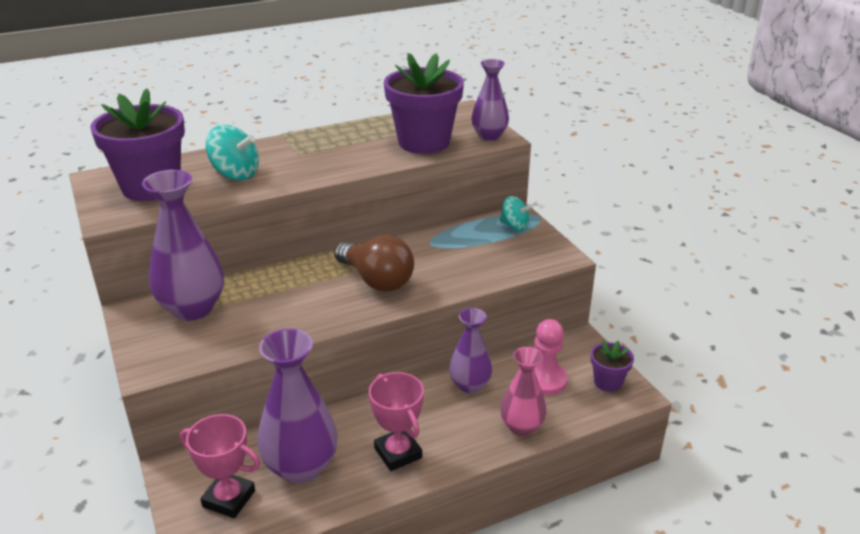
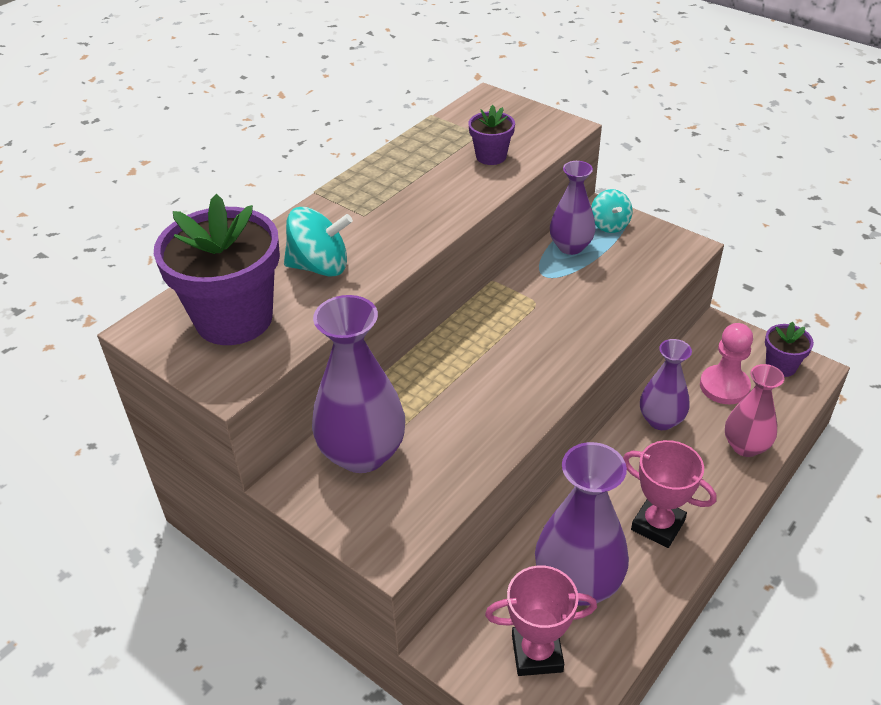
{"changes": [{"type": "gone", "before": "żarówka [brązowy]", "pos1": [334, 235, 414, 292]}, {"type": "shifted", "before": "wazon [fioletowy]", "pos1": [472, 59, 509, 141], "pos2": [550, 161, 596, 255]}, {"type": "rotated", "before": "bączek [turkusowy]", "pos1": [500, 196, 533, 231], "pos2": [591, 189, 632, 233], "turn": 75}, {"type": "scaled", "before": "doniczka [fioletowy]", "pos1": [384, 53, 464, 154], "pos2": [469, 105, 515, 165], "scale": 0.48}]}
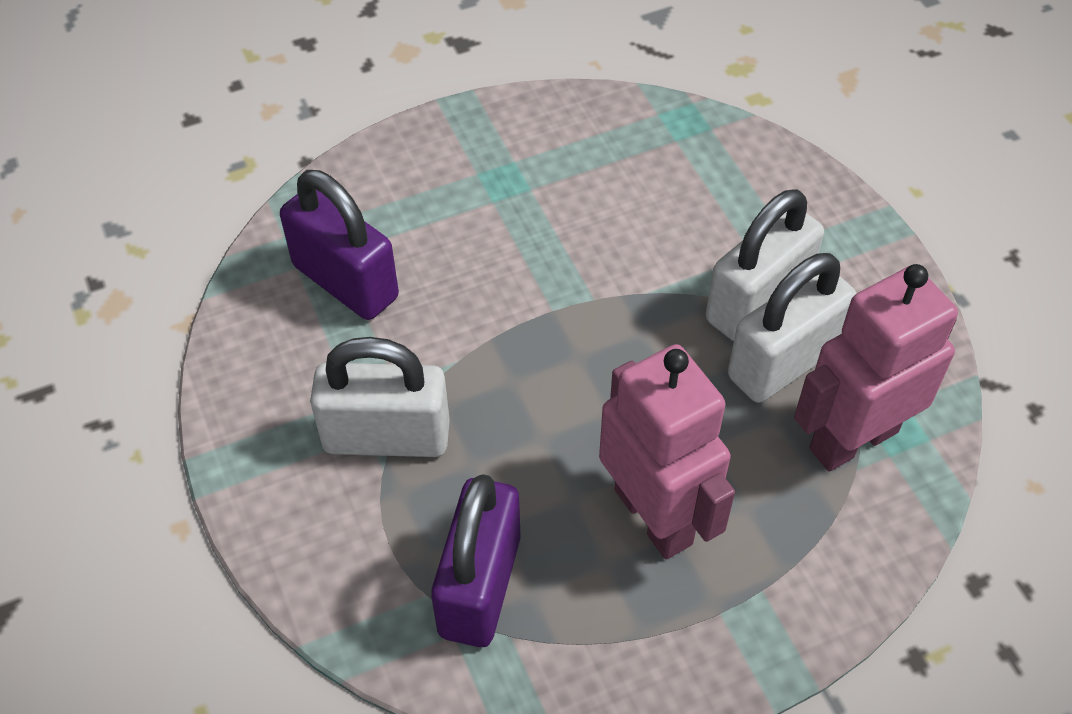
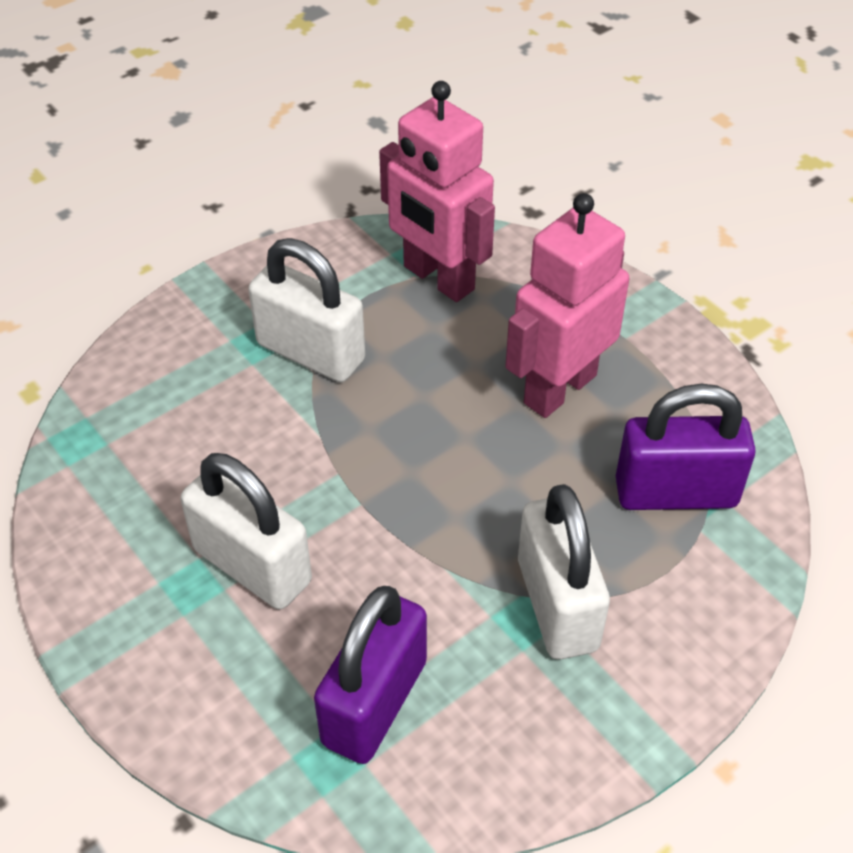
{"changes": [{"type": "shifted", "before": "kłódka [biały]", "pos1": [728, 253, 857, 403], "pos2": [181, 453, 312, 609]}]}
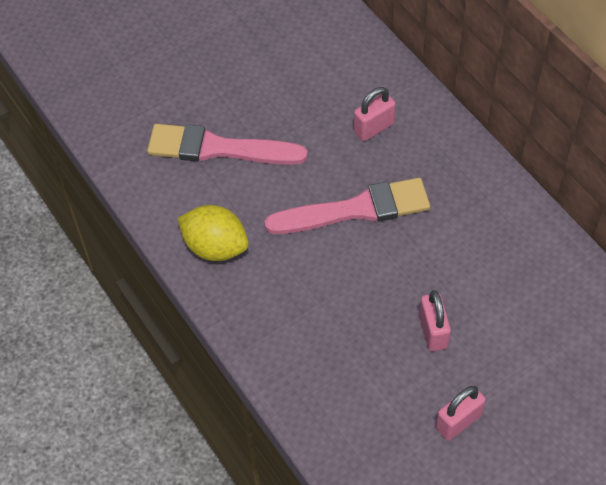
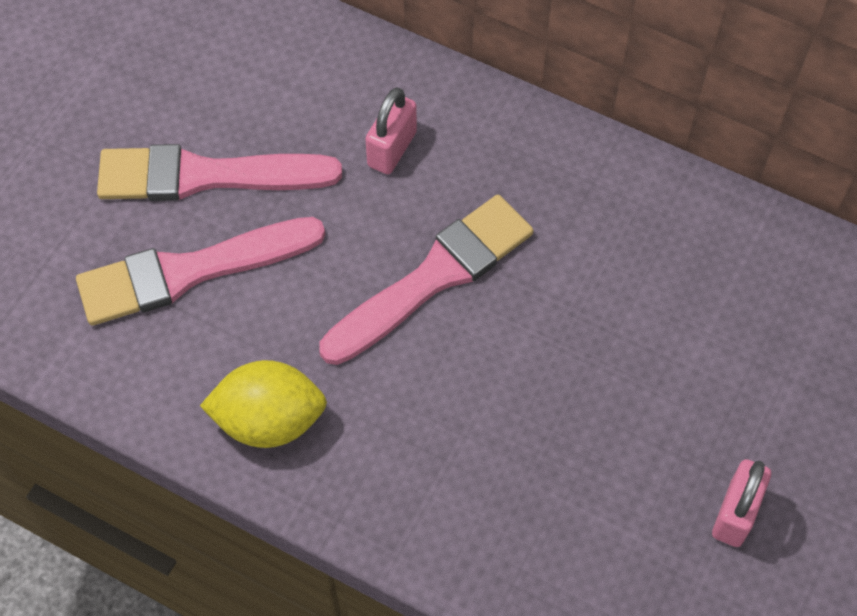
{"changes": [{"type": "gone", "before": "kłódka [różowy]", "pos1": [419, 290, 451, 351]}, {"type": "new", "after": "pędzel [różowy]", "pos2": [97, 144, 342, 201]}]}
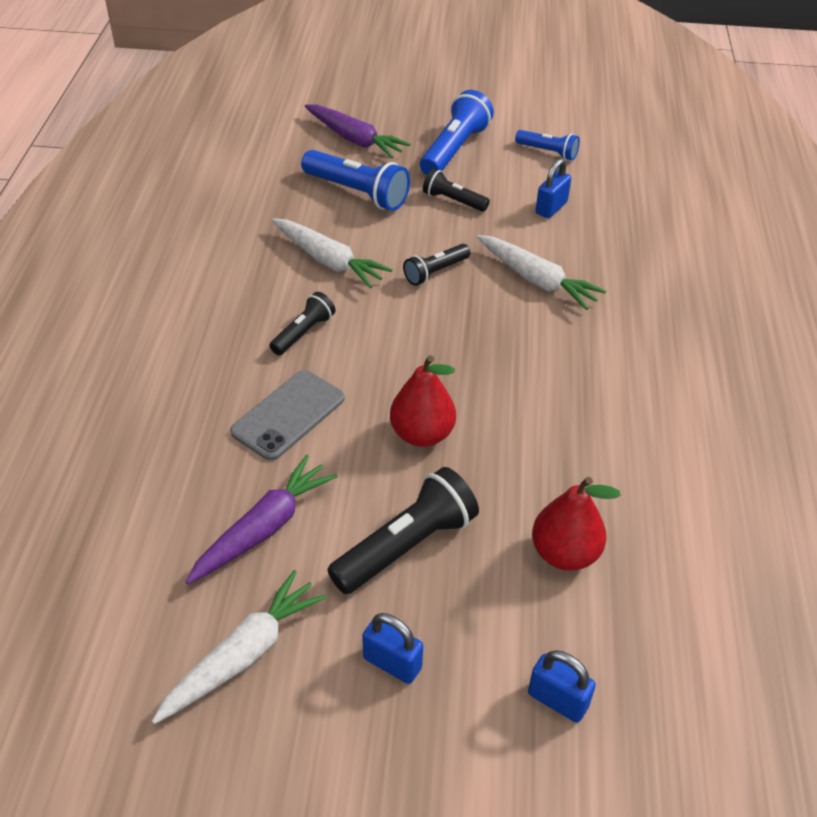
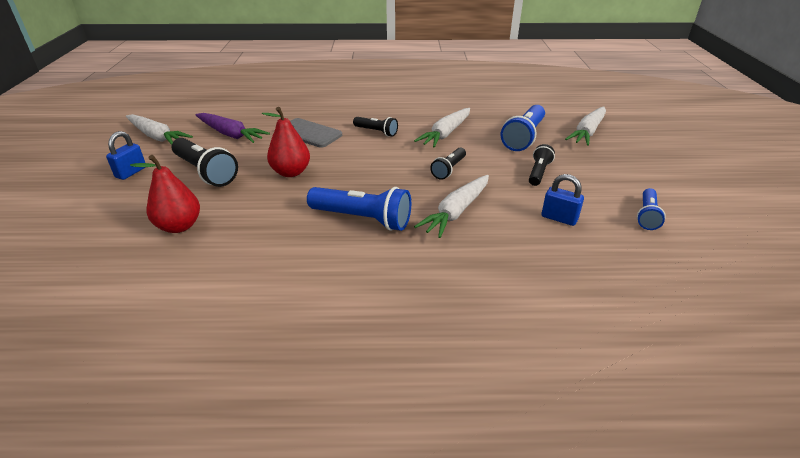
{"changes": [{"type": "gone", "before": "kłódka [niebieski]", "pos1": [528, 650, 596, 723]}, {"type": "shifted", "before": "latarka [niebieski]", "pos1": [420, 90, 494, 175], "pos2": [307, 187, 411, 231]}, {"type": "repainted", "before": "marchewka [fioletowy]", "after": "marchewka [biały]", "pos1": [305, 104, 411, 158], "pos2": [565, 107, 606, 146]}, {"type": "rotated", "before": "latarka [czarny]", "pos1": [403, 244, 470, 286], "pos2": [430, 147, 466, 180], "turn": -105}]}
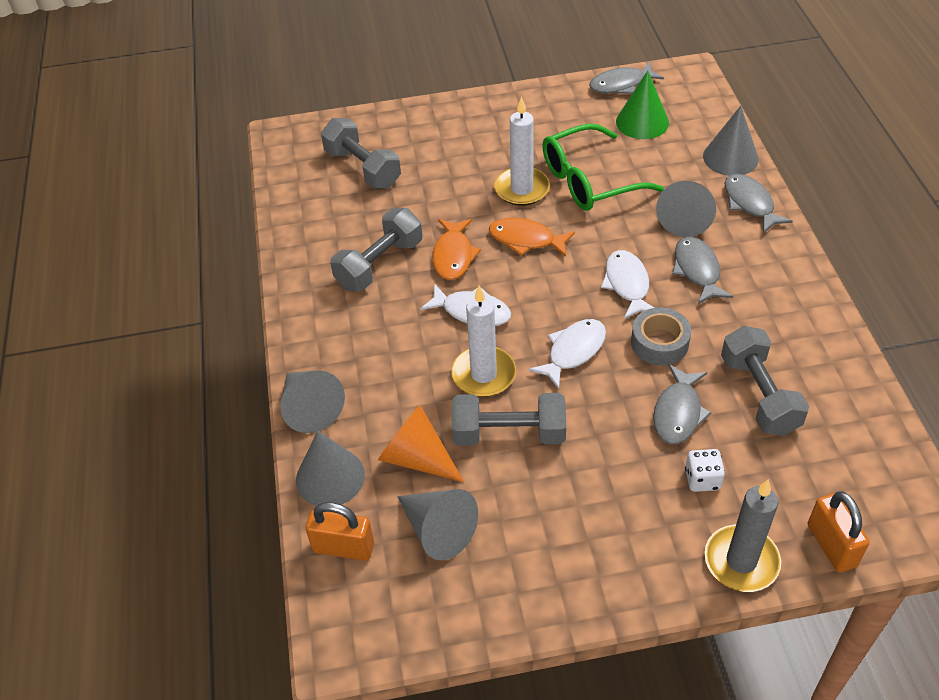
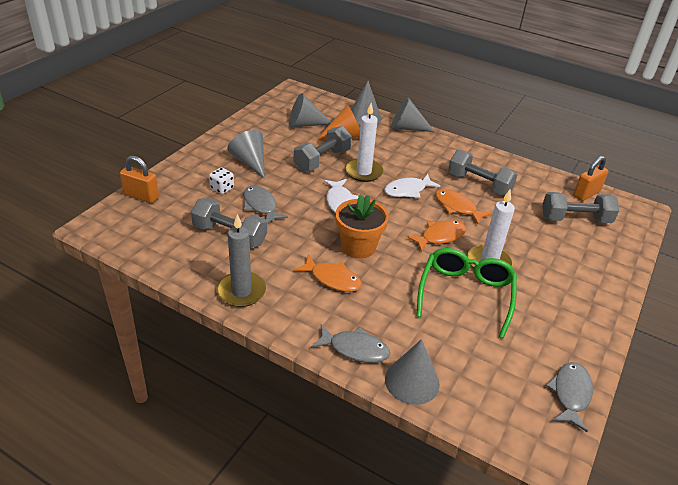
{"changes": [{"type": "gone", "before": "stożek [zielony]", "pos1": [616, 71, 669, 139]}, {"type": "gone", "before": "taśma klejąca [szary]", "pos1": [631, 307, 691, 365]}, {"type": "shifted", "before": "kłódka [pomarańczowy]", "pos1": [305, 502, 374, 561], "pos2": [573, 156, 609, 201]}, {"type": "shifted", "before": "stożek [szary]", "pos1": [656, 181, 716, 237], "pos2": [227, 130, 265, 179]}, {"type": "shifted", "before": "świeca [szary]", "pos1": [704, 479, 781, 592], "pos2": [217, 214, 266, 307]}, {"type": "swapped", "before": "ryba [biały]", "after": "doniczka [pomarańczowy]", "pos1": [601, 250, 654, 319], "pos2": [335, 194, 389, 259]}, {"type": "repainted", "before": "ryba [szary]", "after": "ryba [pomarańczowy]", "pos1": [672, 237, 733, 304], "pos2": [294, 254, 362, 292]}, {"type": "rotated", "before": "hantel [szary]", "pos1": [330, 208, 423, 291], "pos2": [448, 150, 518, 196], "turn": -45}]}
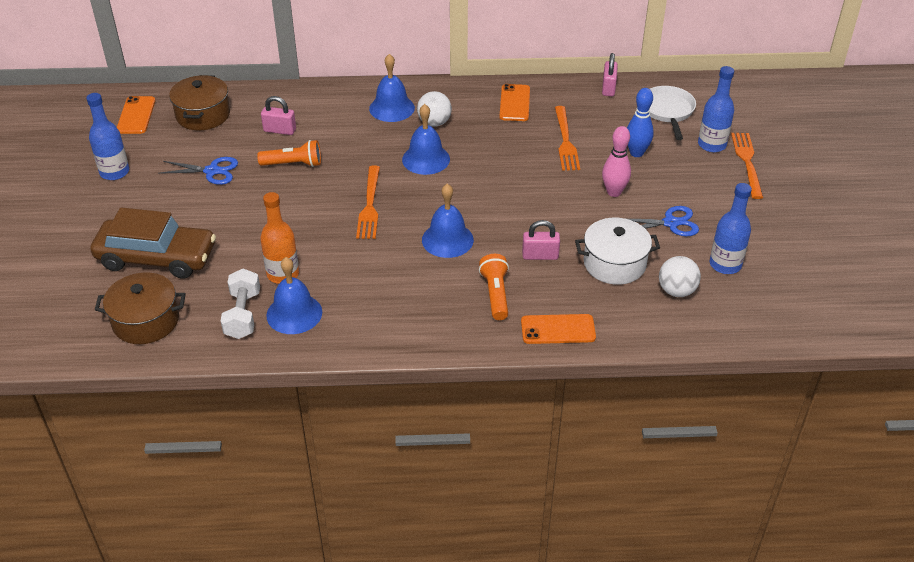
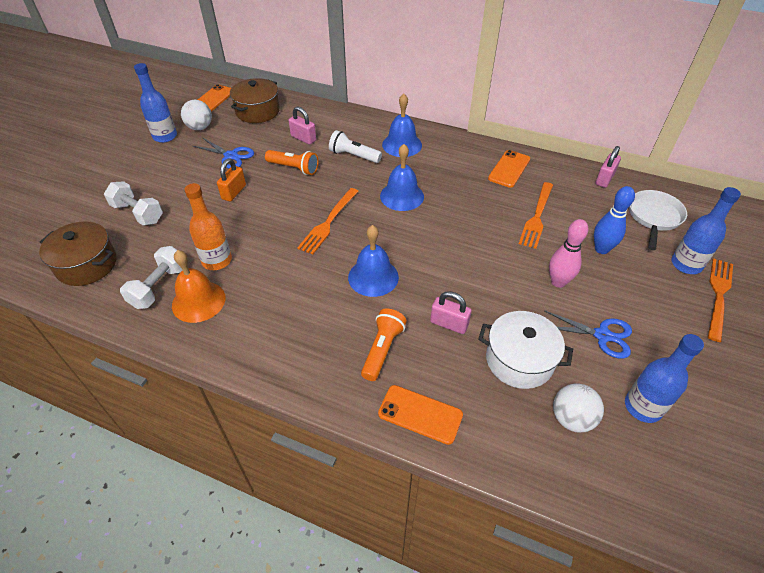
{"changes": [{"type": "new", "after": "kłódka [pomarańczowy]", "pos2": [217, 159, 246, 202]}, {"type": "new", "after": "latarka [biały]", "pos2": [329, 130, 382, 163]}, {"type": "shifted", "before": "piłka [biały]", "pos1": [417, 91, 452, 127], "pos2": [181, 100, 212, 130]}, {"type": "swapped", "before": "samochód [brązowy]", "after": "hantel [biały]", "pos1": [90, 208, 216, 279], "pos2": [104, 181, 163, 225]}, {"type": "repainted", "before": "dzwonek [niebieski]", "after": "dzwonek [pomarańczowy]", "pos1": [266, 257, 322, 334], "pos2": [172, 250, 226, 323]}]}
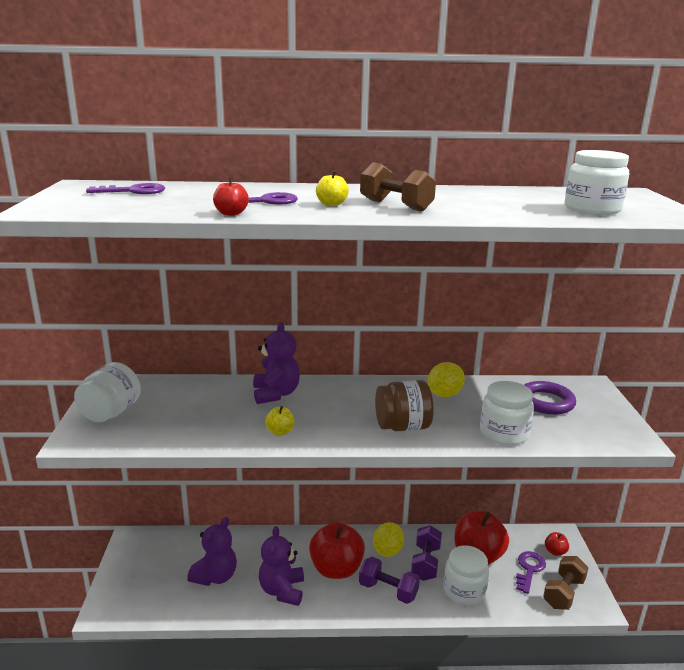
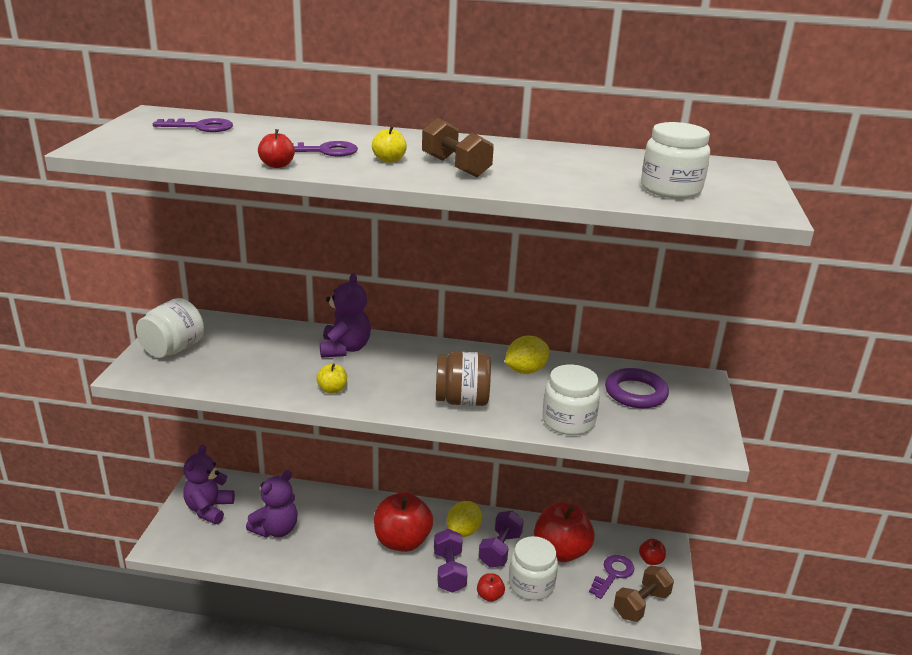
{"changes": [{"type": "new", "after": "jabłko [czerwony]", "pos2": [477, 573, 505, 602]}, {"type": "shifted", "before": "miś [fioletowy]", "pos1": [259, 526, 304, 606], "pos2": [183, 445, 235, 524]}, {"type": "rotated", "before": "hantel [fioletowy]", "pos1": [359, 557, 420, 604], "pos2": [434, 529, 468, 593], "turn": 45}]}
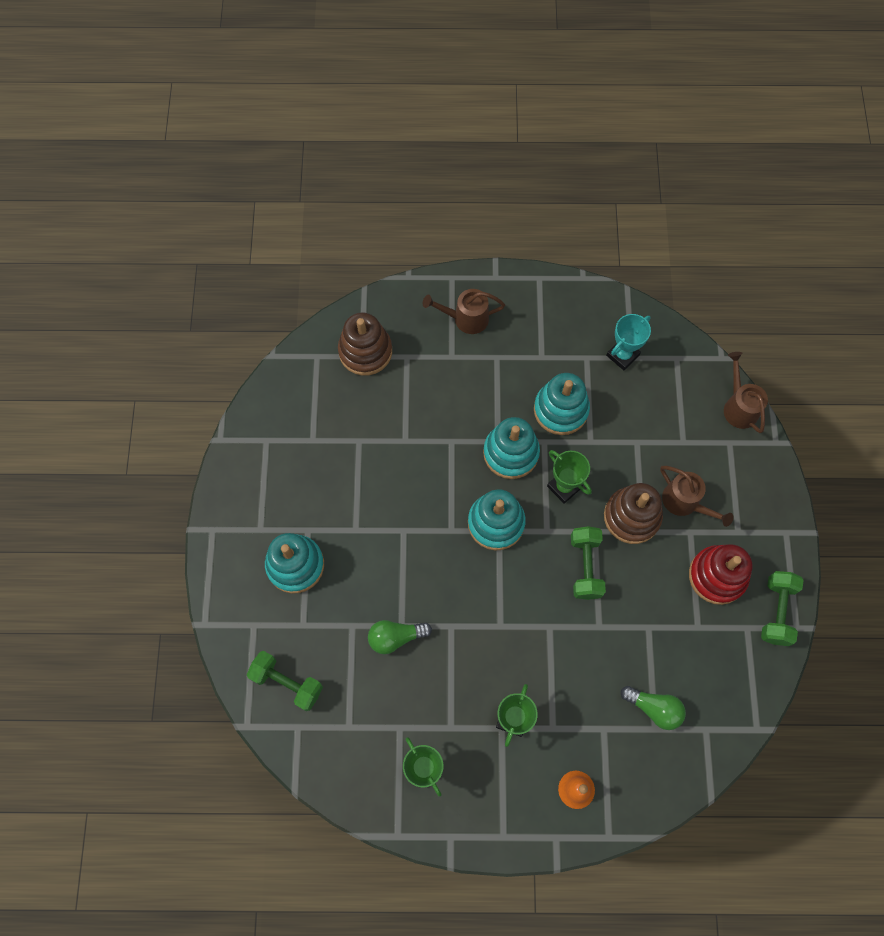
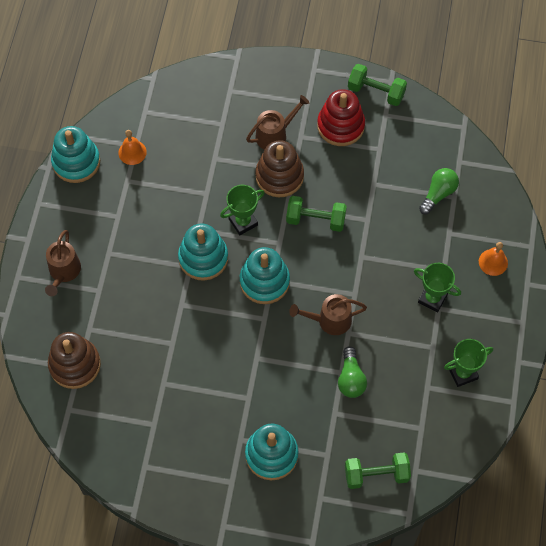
{"changes": [{"type": "shifted", "before": "zabawka nakładanka [turkusowy]", "pos1": [534, 373, 590, 435], "pos2": [51, 126, 100, 183]}, {"type": "shifted", "before": "konewka [brązowy]", "pos1": [724, 352, 768, 433], "pos2": [289, 294, 367, 335]}, {"type": "swapped", "before": "puchar [turkusowy]", "after": "dzwonek [pomarańczowy]", "pos1": [606, 314, 651, 370], "pos2": [118, 130, 147, 165]}, {"type": "rotated", "before": "hantel [zielony]", "pos1": [247, 651, 323, 711], "pos2": [345, 452, 411, 489], "turn": 45}]}
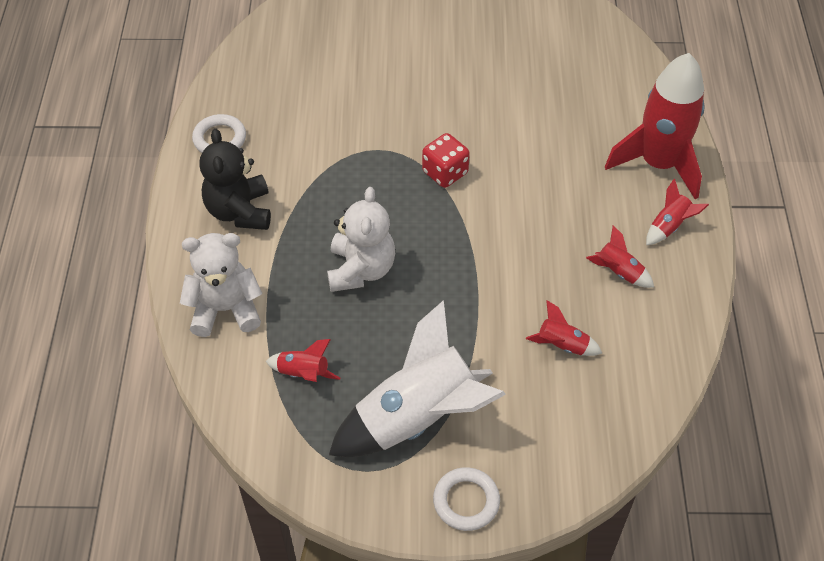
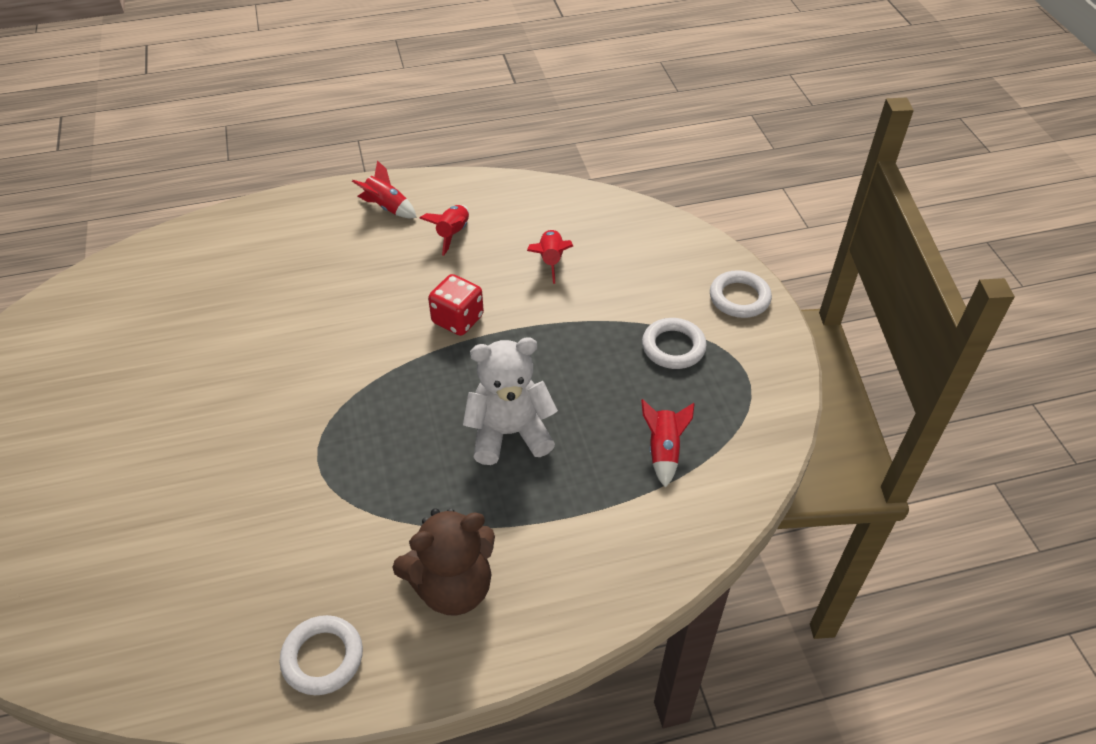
{"changes": [{"type": "gone", "before": "miś [biały]", "pos1": [180, 233, 262, 337]}, {"type": "gone", "before": "rakieta [czerwony]", "pos1": [605, 53, 705, 199]}, {"type": "shifted", "before": "kostka do gry [czerwony]", "pos1": [422, 133, 470, 188], "pos2": [428, 274, 484, 336]}, {"type": "swapped", "before": "rakieta [biały]", "after": "pierścień [biały]", "pos1": [329, 300, 506, 457], "pos2": [642, 318, 707, 369]}, {"type": "repainted", "before": "miś [czarny]", "after": "miś [brązowy]", "pos1": [199, 128, 271, 230], "pos2": [392, 508, 495, 616]}]}
